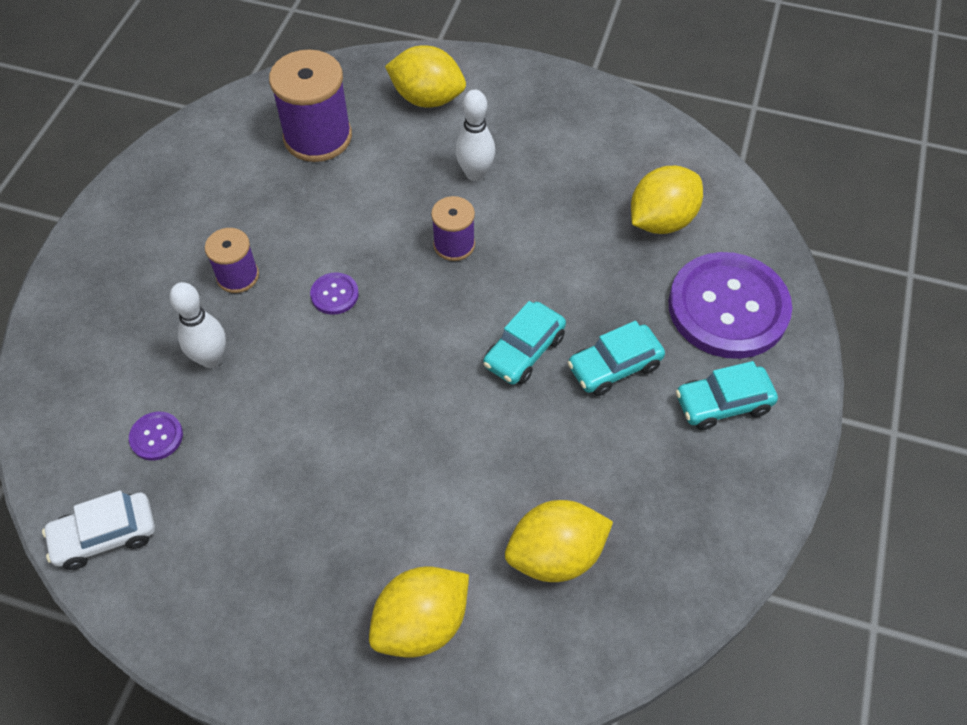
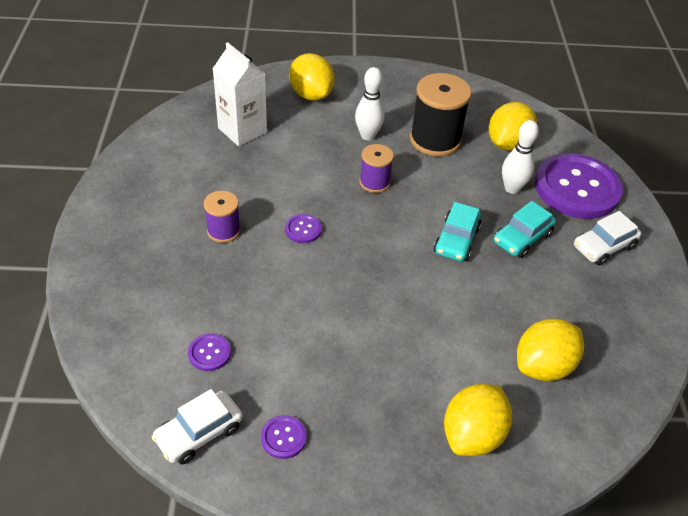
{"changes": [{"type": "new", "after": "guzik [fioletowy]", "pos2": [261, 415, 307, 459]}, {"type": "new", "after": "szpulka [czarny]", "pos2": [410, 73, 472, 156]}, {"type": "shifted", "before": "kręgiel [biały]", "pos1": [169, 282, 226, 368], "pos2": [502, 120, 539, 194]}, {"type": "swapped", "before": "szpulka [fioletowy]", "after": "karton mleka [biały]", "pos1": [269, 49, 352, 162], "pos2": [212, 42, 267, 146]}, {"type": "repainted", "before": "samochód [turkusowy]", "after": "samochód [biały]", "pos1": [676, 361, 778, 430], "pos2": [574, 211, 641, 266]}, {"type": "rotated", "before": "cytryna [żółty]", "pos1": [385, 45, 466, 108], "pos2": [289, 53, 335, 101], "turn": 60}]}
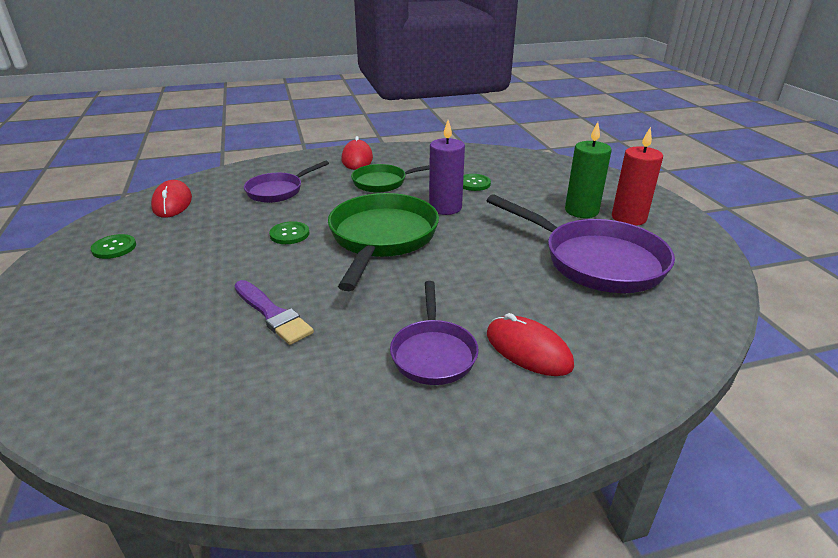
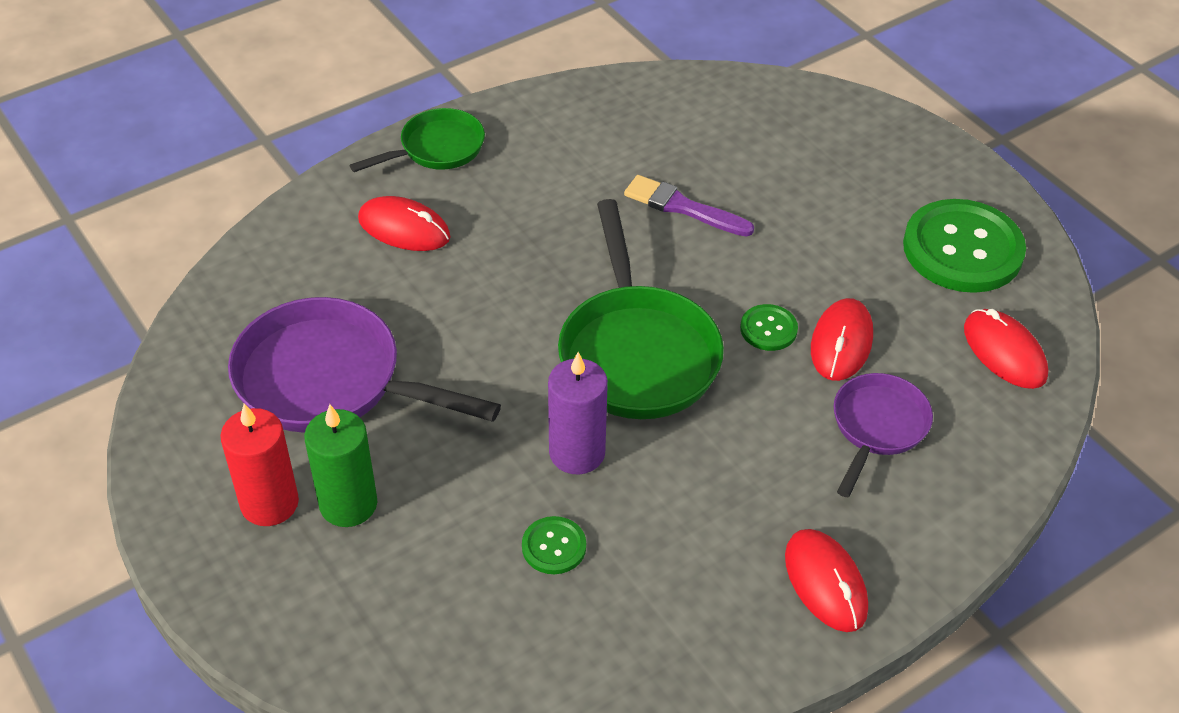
{"changes": [{"type": "gone", "before": "patelnia [fioletowy]", "pos1": [390, 281, 478, 385]}, {"type": "new", "after": "myszka [czerwony]", "pos2": [811, 298, 873, 381]}, {"type": "shifted", "before": "patelnia [zielony]", "pos1": [351, 164, 430, 193], "pos2": [349, 108, 485, 172]}, {"type": "scaled", "before": "guzik [zielony]", "pos1": [91, 234, 136, 259], "pos2": [903, 199, 1026, 293], "scale": 2.19}]}
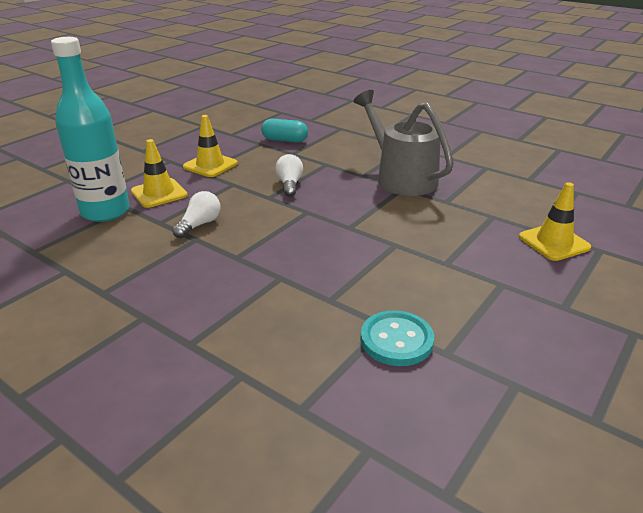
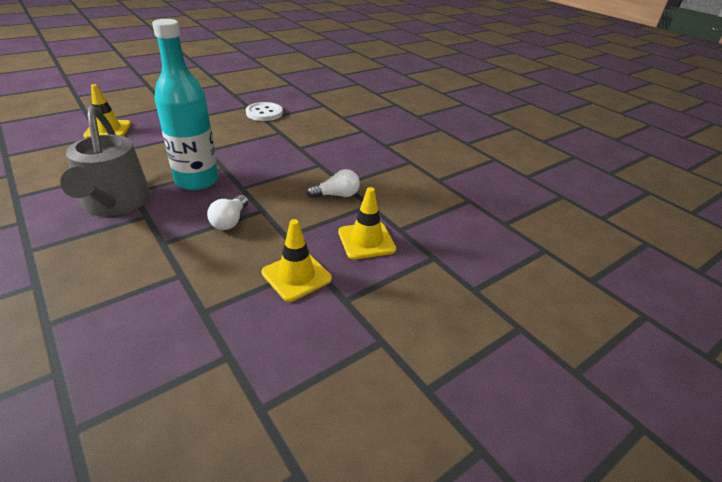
{"changes": [{"type": "gone", "before": "kapsułka [turkusowy]", "pos1": [261, 118, 308, 142]}, {"type": "shifted", "before": "butelka [turkusowy]", "pos1": [51, 37, 130, 222], "pos2": [152, 19, 219, 190]}, {"type": "repainted", "before": "guzik [turkusowy]", "after": "guzik [biały]", "pos1": [360, 310, 434, 366], "pos2": [246, 102, 283, 121]}, {"type": "rotated", "before": "żarówka [biały]", "pos1": [172, 191, 220, 238], "pos2": [307, 169, 360, 198], "turn": -150}]}
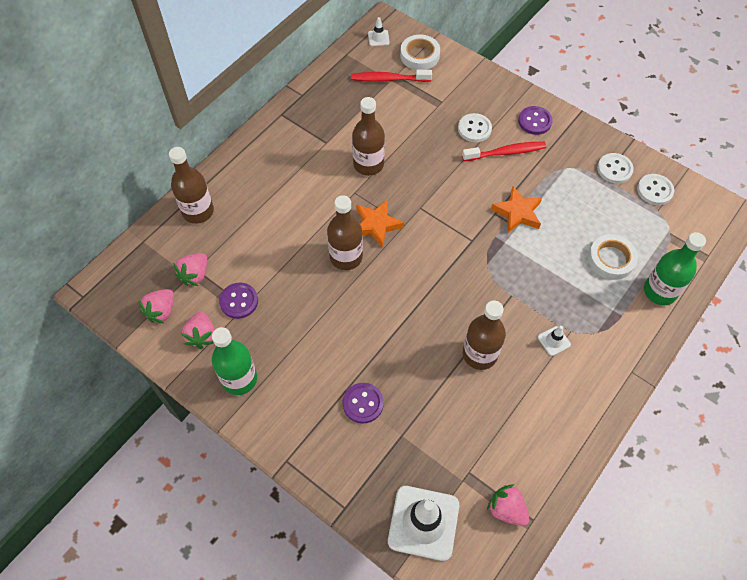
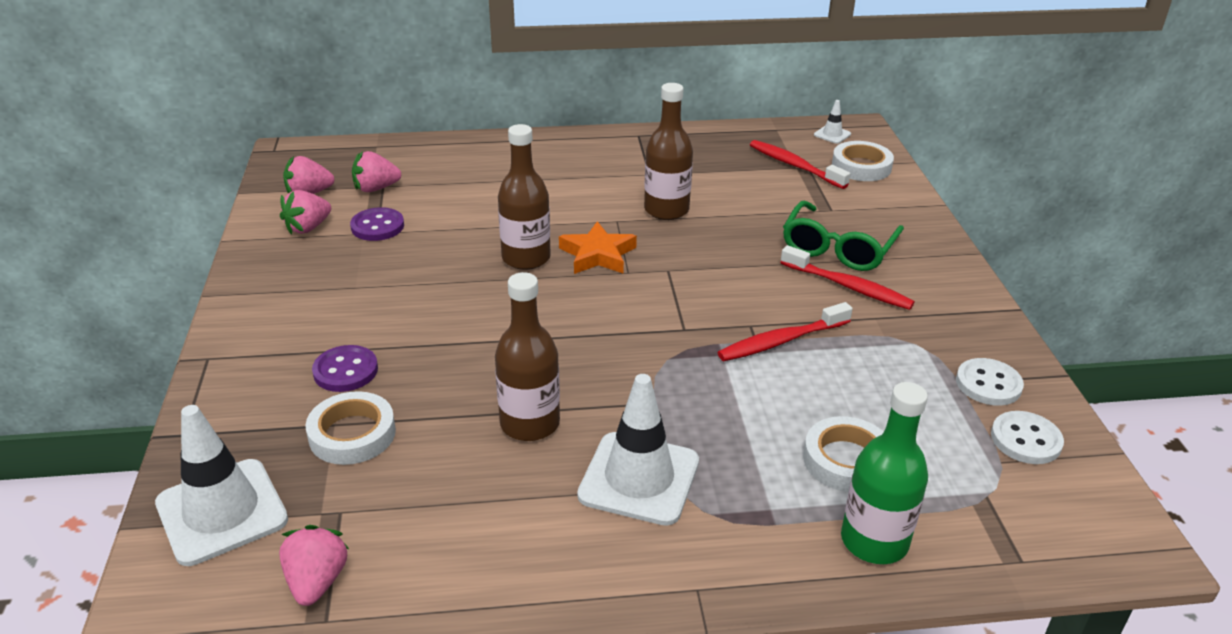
{"changes": [{"type": "gone", "before": "butelka [brązowy]", "pos1": [169, 147, 214, 224]}, {"type": "gone", "before": "butelka [zielony]", "pos1": [212, 327, 257, 395]}, {"type": "gone", "before": "guzik [fioletowy]", "pos1": [518, 106, 553, 135]}, {"type": "new", "after": "taśma klejąca [biały]", "pos2": [305, 391, 396, 465]}, {"type": "swapped", "before": "guzik [biały]", "after": "okulary [zielony]", "pos1": [458, 113, 492, 142], "pos2": [783, 201, 904, 271]}, {"type": "swapped", "before": "gwiazda [pomarańczowy]", "after": "szczoteczka do zębów [czerwony]", "pos1": [491, 186, 542, 233], "pos2": [718, 302, 853, 361]}, {"type": "scaled", "before": "pachołek [biały]", "pos1": [538, 326, 571, 356], "pos2": [577, 374, 699, 526], "scale": 2.23}]}
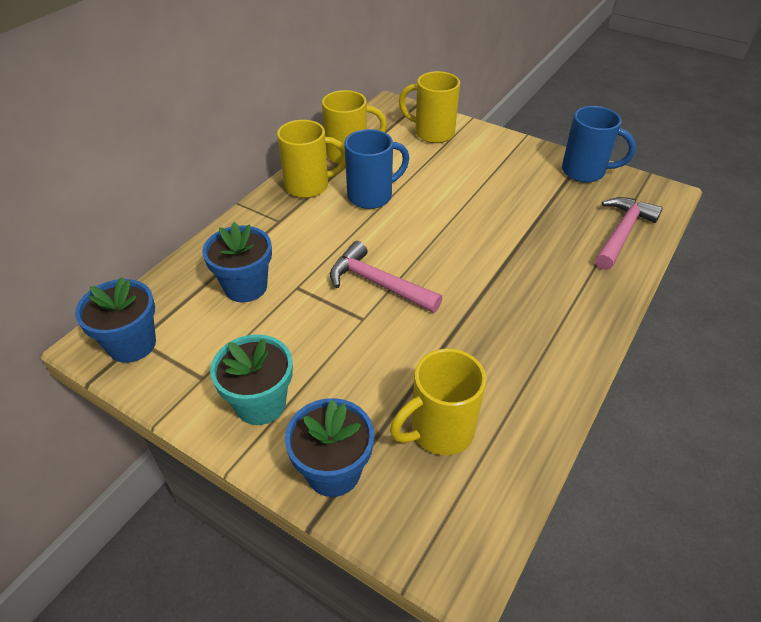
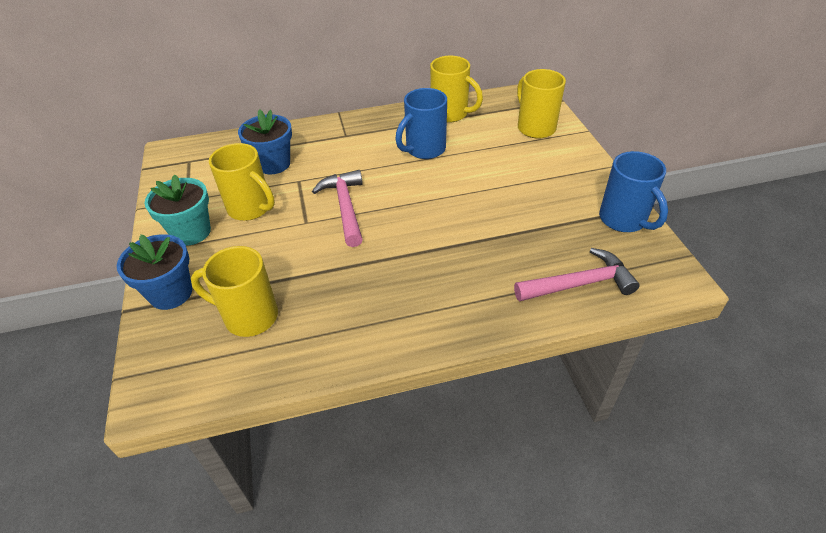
{"changes": [{"type": "gone", "before": "doniczka [niebieski]", "pos1": [75, 277, 156, 363]}, {"type": "shifted", "before": "kubek [żółty]", "pos1": [277, 120, 346, 198], "pos2": [209, 143, 275, 221]}, {"type": "rotated", "before": "kubek [niebieski]", "pos1": [344, 129, 409, 209], "pos2": [395, 88, 447, 159], "turn": 120}]}
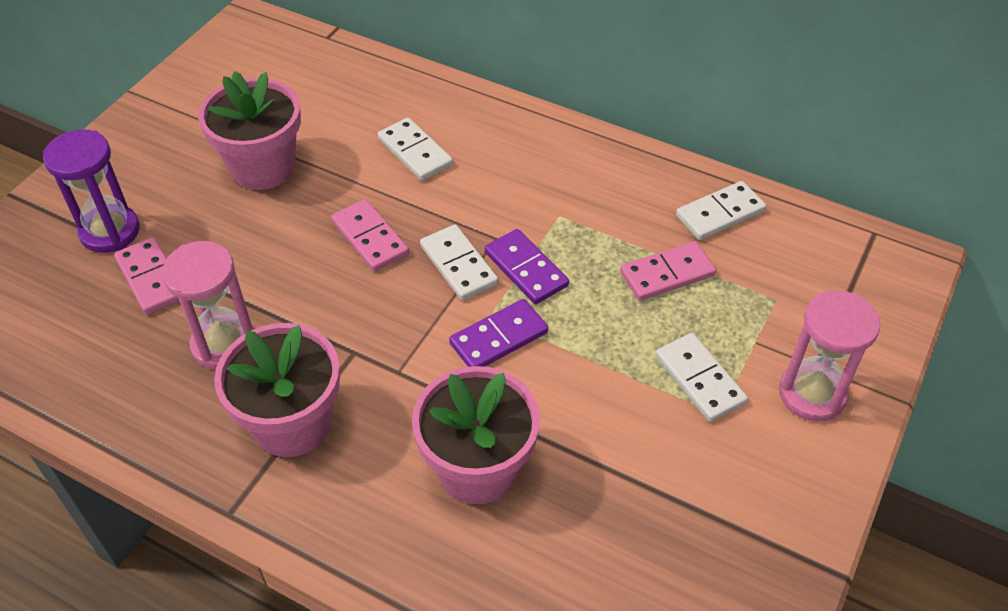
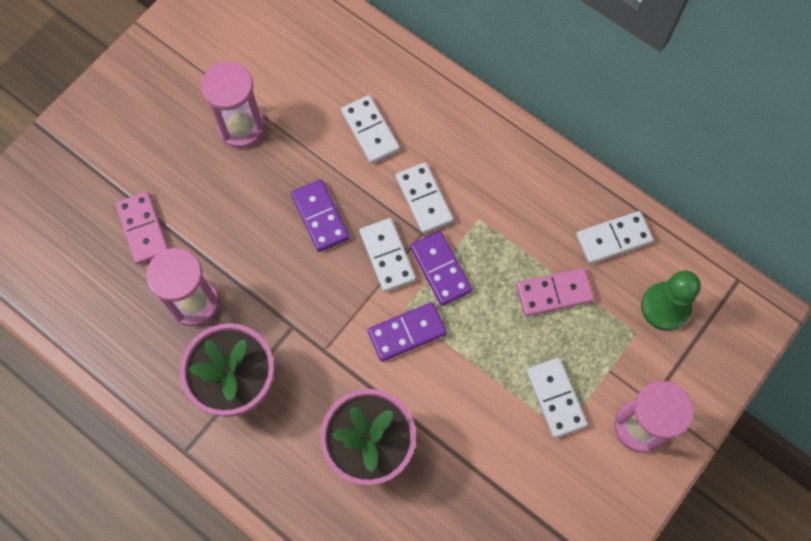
{"changes": [{"type": "gone", "before": "klepsydra [fioletowy]", "pos1": [43, 129, 140, 253]}, {"type": "new", "after": "kostka domina [biały]", "pos2": [395, 162, 454, 234]}, {"type": "new", "after": "pionek [zielony]", "pos2": [641, 271, 701, 331]}, {"type": "swapped", "before": "doniczka [różowy]", "after": "klepsydra [różowy]", "pos1": [198, 71, 301, 190], "pos2": [201, 62, 265, 148]}, {"type": "repainted", "before": "kostka domina [różowy]", "after": "kostka domina [fioletowy]", "pos1": [331, 199, 409, 272], "pos2": [291, 179, 349, 252]}]}
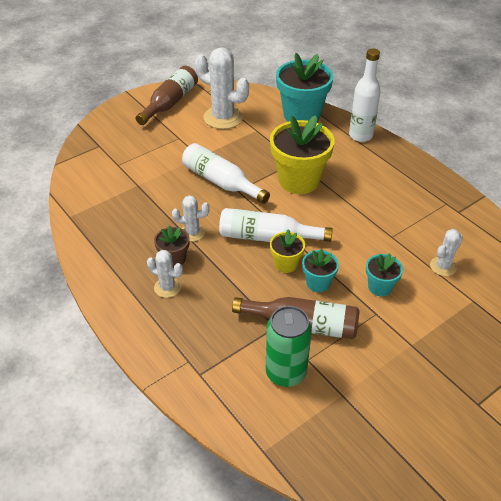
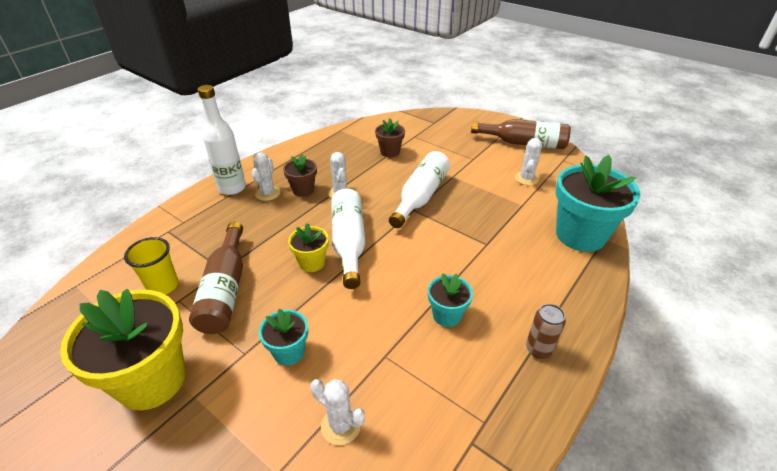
{"changes": [{"type": "new", "after": "doniczka [brązowy]", "pos2": [375, 118, 405, 157]}, {"type": "new", "after": "puszka [brązowy]", "pos2": [526, 304, 566, 359]}, {"type": "shifted", "before": "doniczka [żółty]", "pos1": [270, 115, 334, 194], "pos2": [60, 289, 186, 410]}, {"type": "shifted", "before": "doniczka [turkusowy]", "pos1": [302, 249, 339, 292], "pos2": [428, 273, 473, 327]}, {"type": "shifted", "before": "butelka [biały]", "pos1": [349, 48, 381, 142], "pos2": [198, 85, 246, 195]}, {"type": "swapped", "before": "puszka [zielony]", "after": "szklanka [żółty]", "pos1": [265, 306, 312, 387], "pos2": [124, 237, 179, 295]}, {"type": "scaled", "before": "kaktus [biały]", "pos1": [195, 48, 249, 129], "pos2": [515, 138, 542, 185], "scale": 0.53}]}
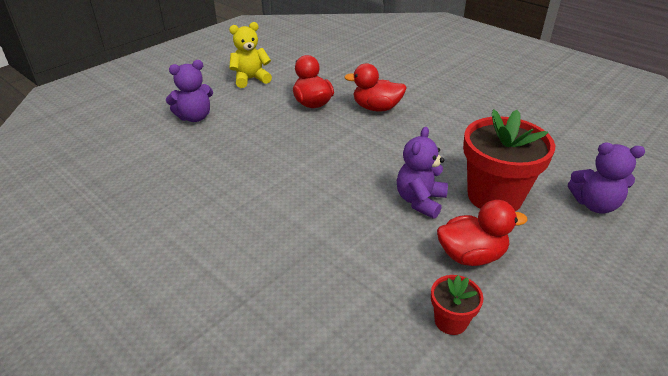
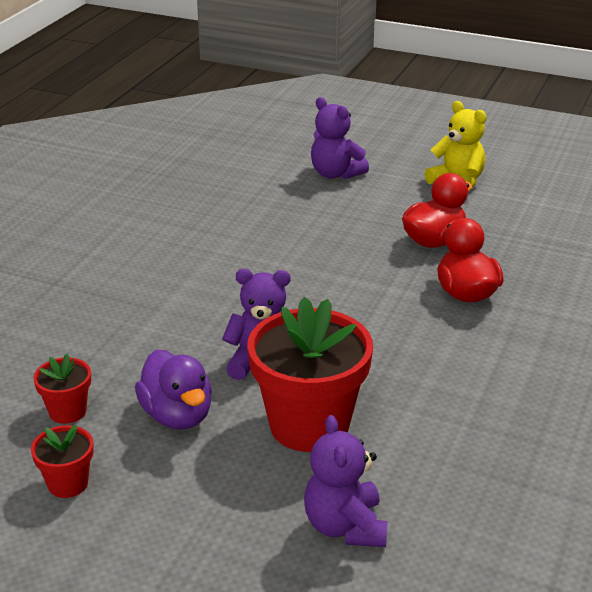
{"changes": [{"type": "new", "after": "doniczka [czerwony]", "pos2": [31, 425, 94, 498]}, {"type": "repainted", "before": "kaczka [czerwony]", "after": "kaczka [fioletowy]", "pos1": [437, 200, 528, 266], "pos2": [135, 350, 212, 430]}]}
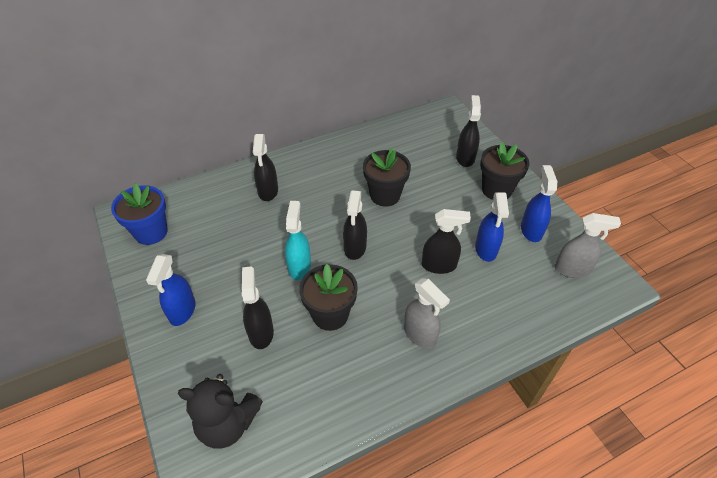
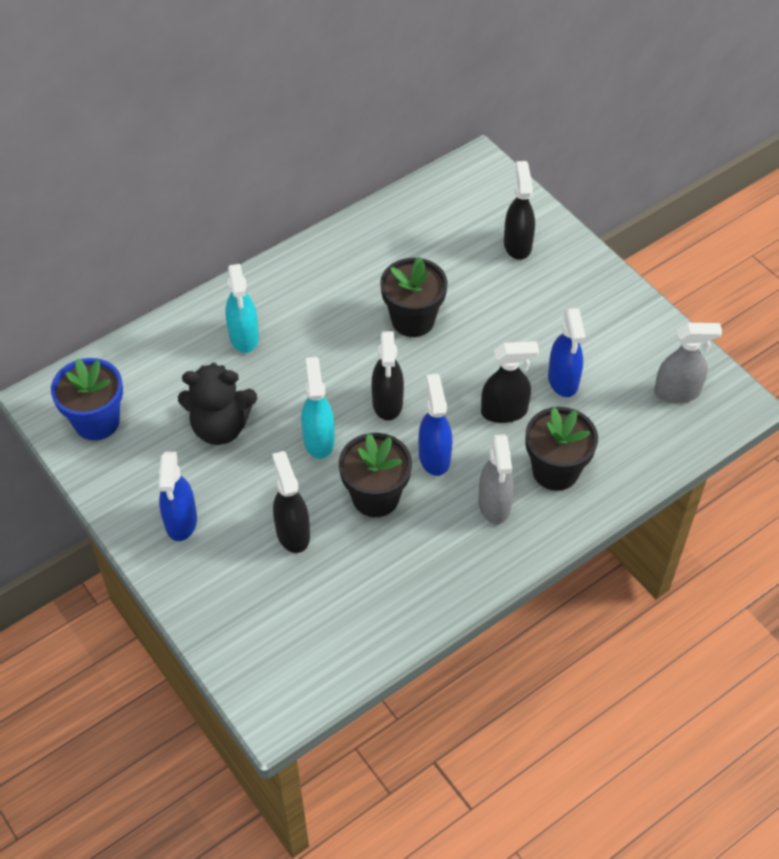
{"changes": [{"type": "shifted", "before": "miś [czarny]", "pos1": [178, 374, 263, 449], "pos2": [178, 363, 257, 445]}, {"type": "shifted", "before": "doniczka [czarny]", "pos1": [480, 142, 529, 200], "pos2": [525, 407, 598, 491]}, {"type": "shifted", "before": "spryskiwacz [niebieski]", "pos1": [521, 165, 557, 242], "pos2": [419, 374, 453, 476]}, {"type": "repainted", "before": "spryskiwacz [czarny]", "after": "spryskiwacz [turkusowy]", "pos1": [253, 134, 278, 201], "pos2": [225, 264, 259, 353]}, {"type": "rotated", "before": "spryskiwacz [szary]", "pos1": [404, 278, 450, 349], "pos2": [478, 434, 514, 524], "turn": 45}]}
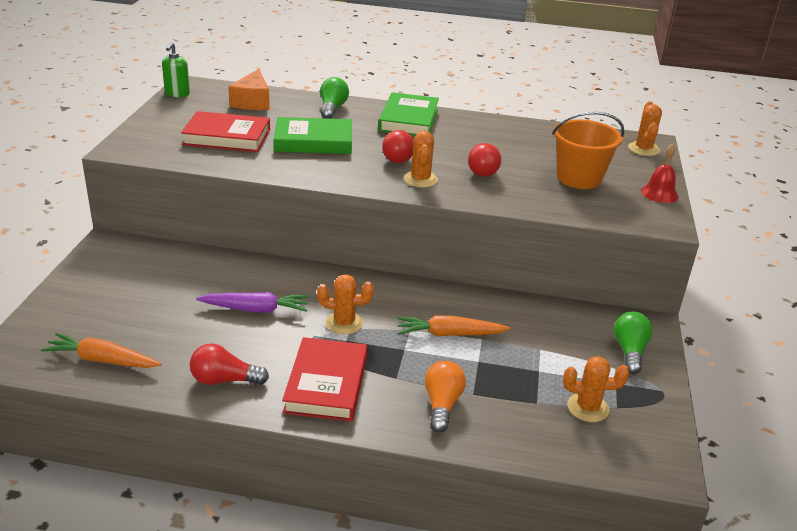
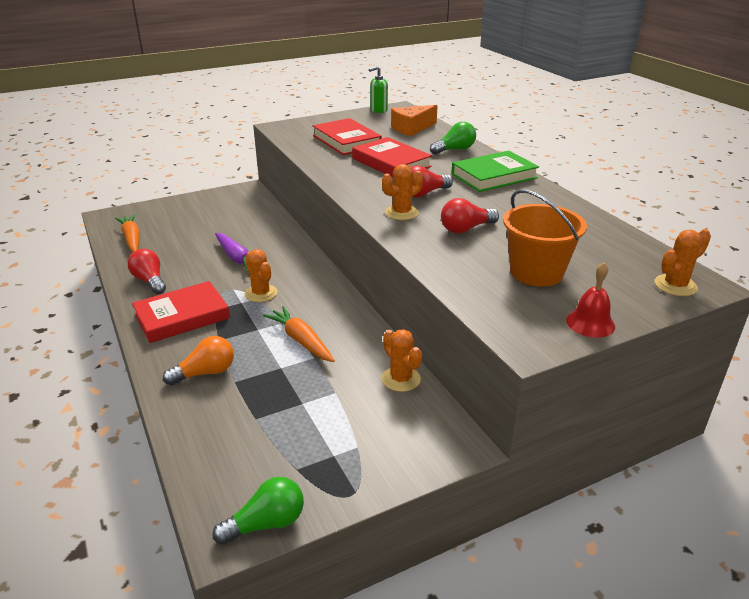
{"changes": [{"type": "shifted", "before": "kaktus [pomarańczowy]", "pos1": [563, 356, 629, 422], "pos2": [382, 329, 422, 392]}, {"type": "shifted", "before": "żarówka [zielony]", "pos1": [614, 312, 653, 374], "pos2": [213, 477, 304, 545]}, {"type": "repainted", "before": "książka [zielony]", "after": "książka [czerwony]", "pos1": [273, 117, 352, 154], "pos2": [352, 137, 432, 177]}]}
